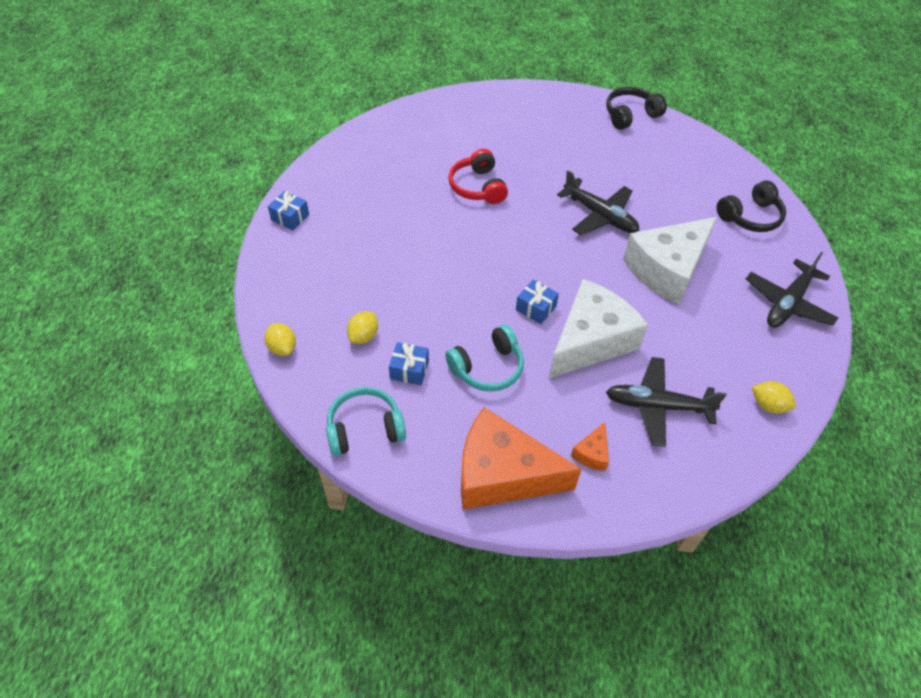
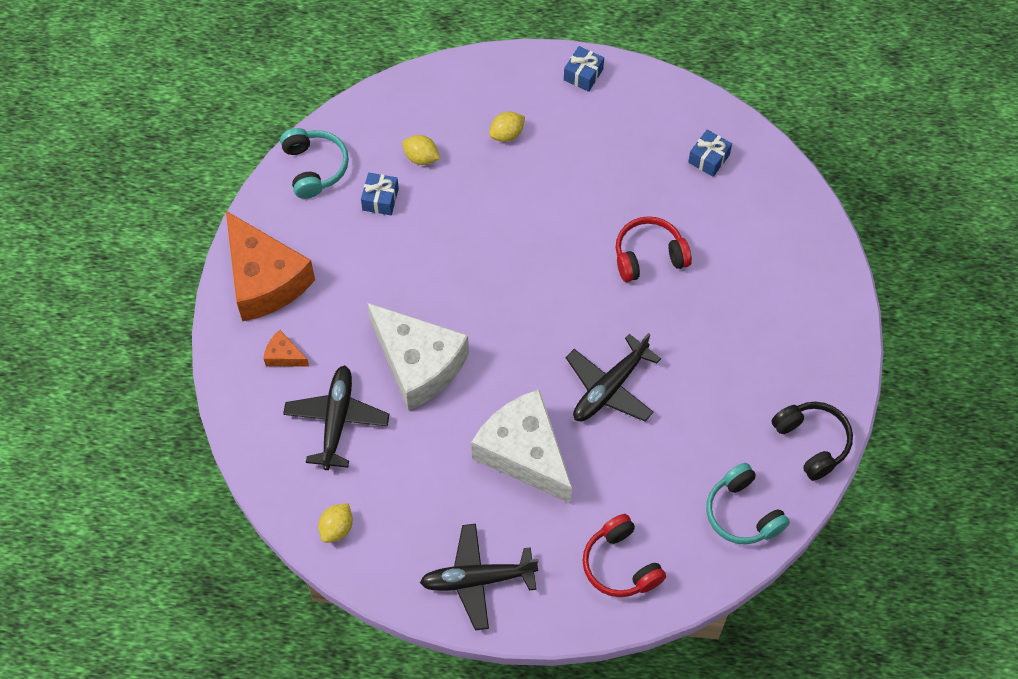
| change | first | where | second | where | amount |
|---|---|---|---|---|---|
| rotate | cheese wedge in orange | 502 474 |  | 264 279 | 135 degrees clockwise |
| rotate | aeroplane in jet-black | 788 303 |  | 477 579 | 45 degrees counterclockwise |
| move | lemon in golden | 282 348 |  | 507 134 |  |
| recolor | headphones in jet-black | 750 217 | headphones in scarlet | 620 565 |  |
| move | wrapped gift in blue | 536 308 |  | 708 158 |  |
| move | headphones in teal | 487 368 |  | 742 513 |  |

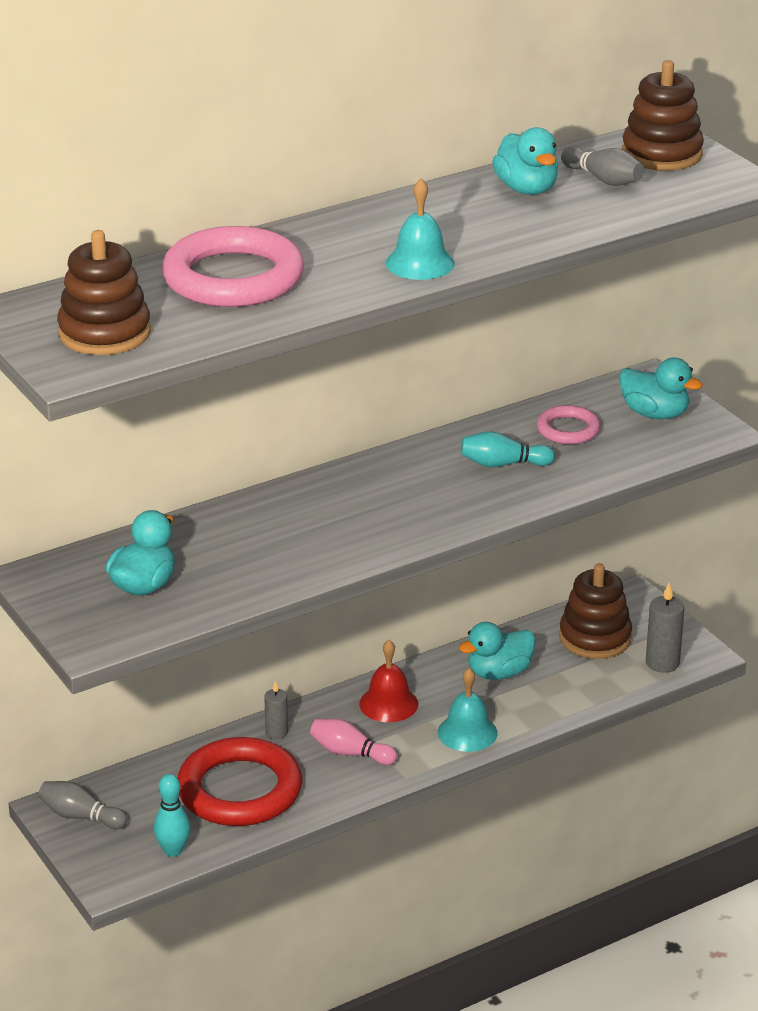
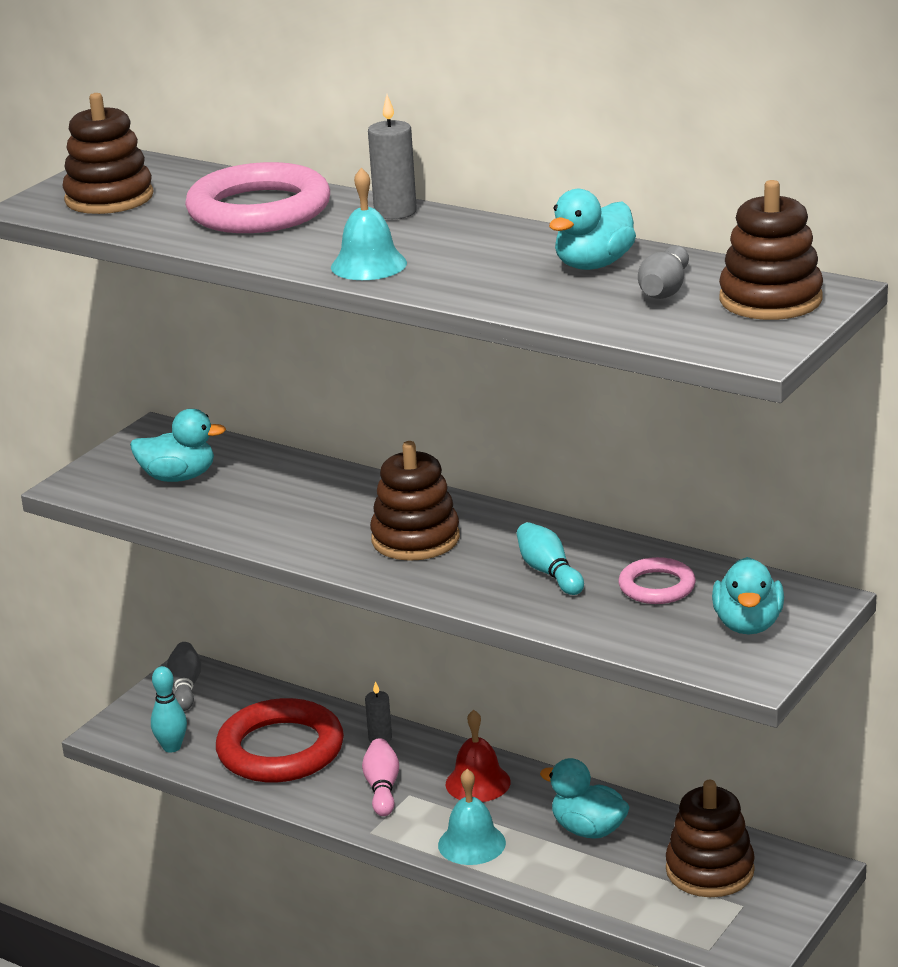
| change | first | where | second | where | amount |
|---|---|---|---|---|---|
| move | candle in grey | 662 663 |  | 395 212 |  |
| insert |  |  | stacking toy in brown | 415 539 |  |

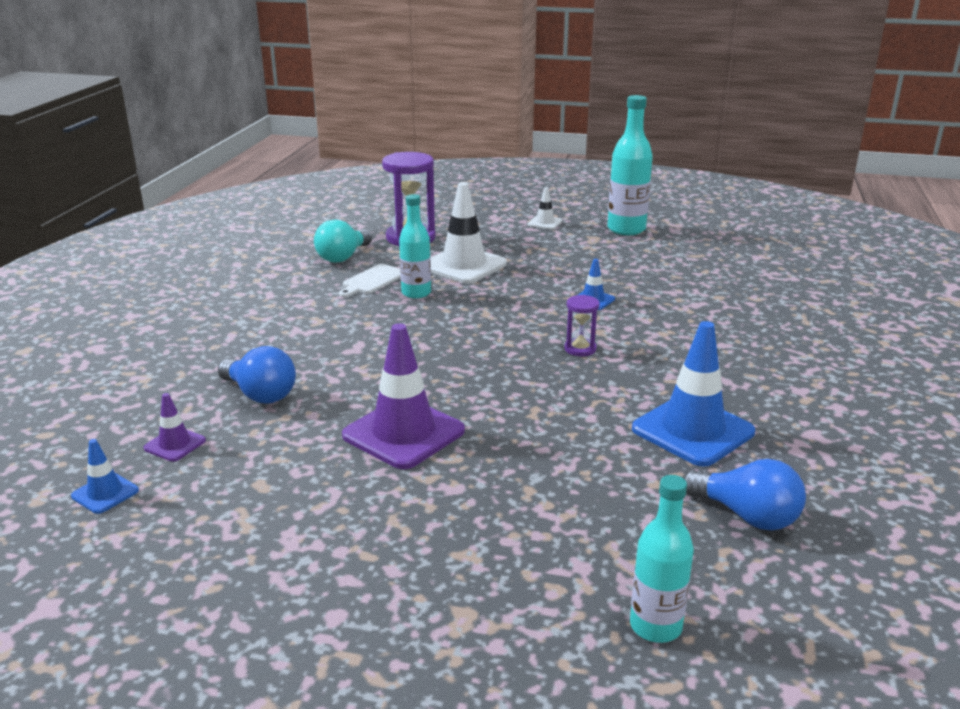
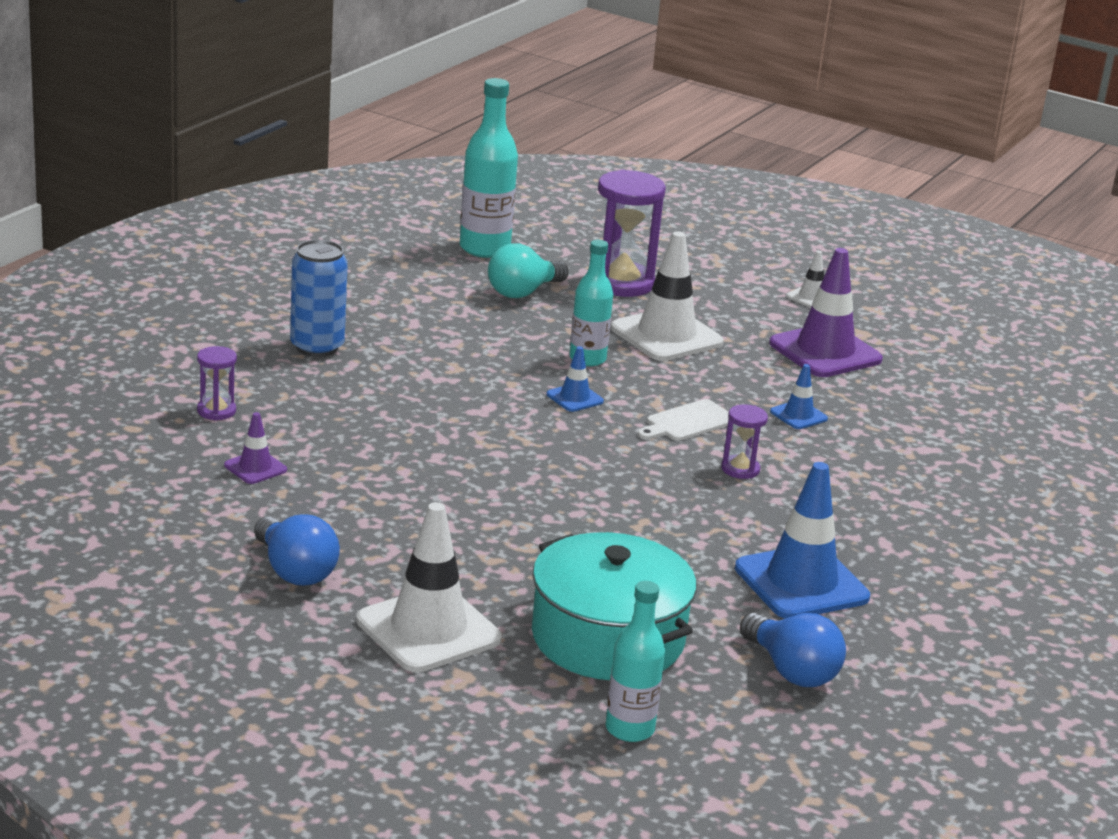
| change | first | where | second | where | amount |
|---|---|---|---|---|---|
| insert |  |  | sandglass in violet | 216 411 |  |
| move | bulb in blue | 260 394 |  | 294 571 |  |
| insert |  |  | tin in blue | 317 347 |  |
| insert |  |  | road cone in white | 428 630 |  |
| move | bottle in teal | 626 229 |  | 484 248 |  |
| insert |  |  | stockpot in teal | 608 638 |  |
| move | road cone in blue | 105 493 |  | 574 398 |  |
| move | cutting board in white | 372 280 |  | 688 422 |  |
| move | road cone in violet | 403 433 |  | 825 352 |  |

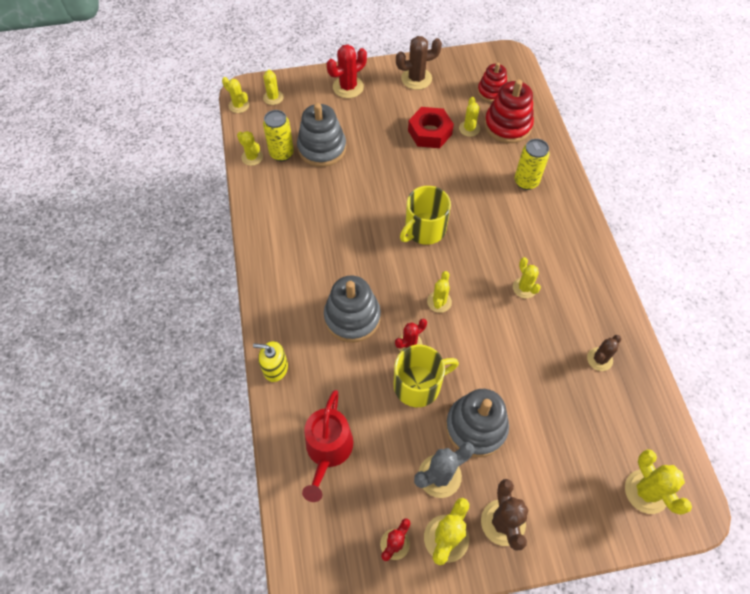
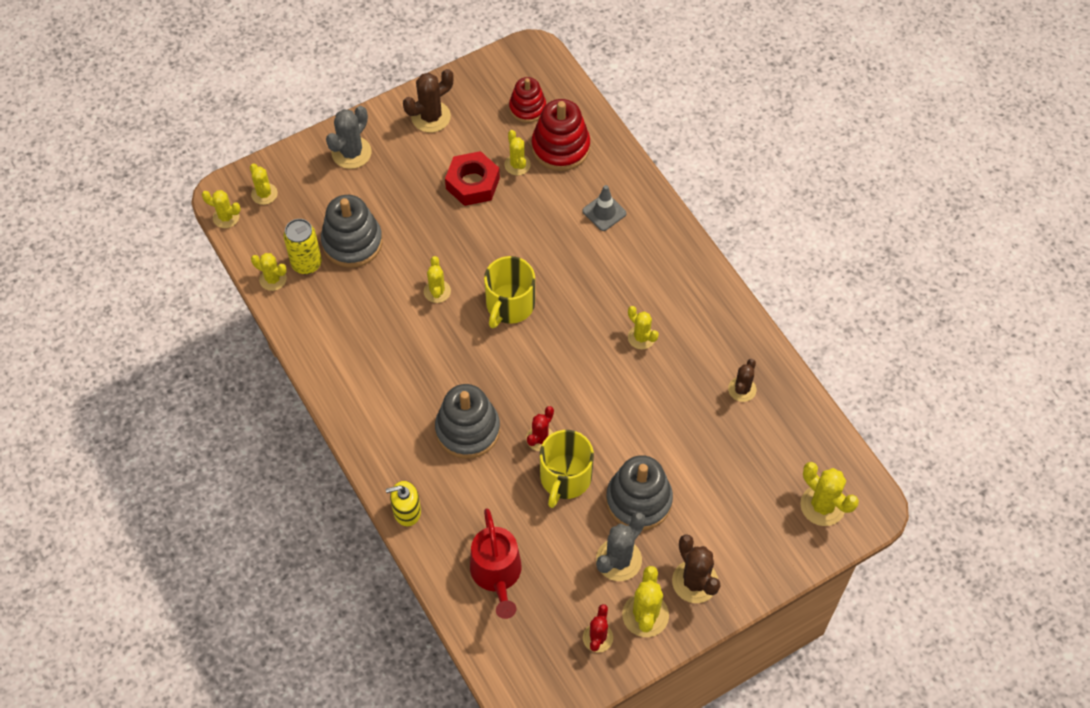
| change | first | where | second | where | amount |
|---|---|---|---|---|---|
| recolor | saguaro cactus in scarlet | 348 87 | saguaro cactus in grey | 351 153 |  |
| move | saguaro cactus in golden | 439 302 |  | 437 291 |  |
| rotate | mug in golden | 418 385 |  | 565 478 | 150 degrees clockwise |
| replace | tin in golden | 526 182 | road cone in grey | 604 212 |  |

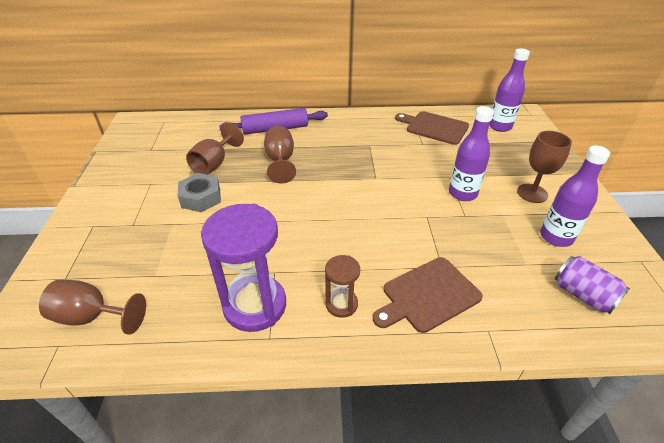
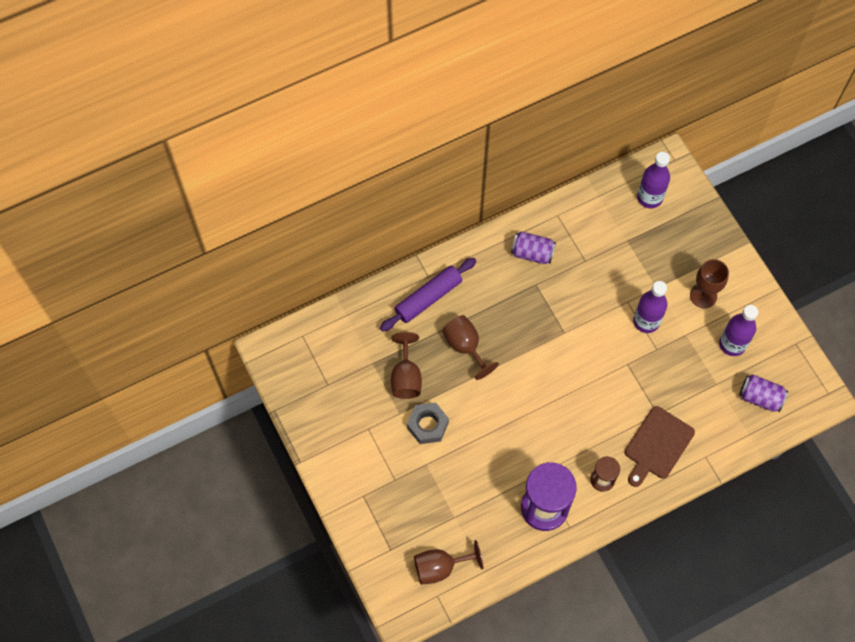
| change | first | where | second | where | amount |
|---|---|---|---|---|---|
| insert |  |  | tin in violet | 532 253 |  |
| delete | cutting board in brown | 434 127 |  |  |  |

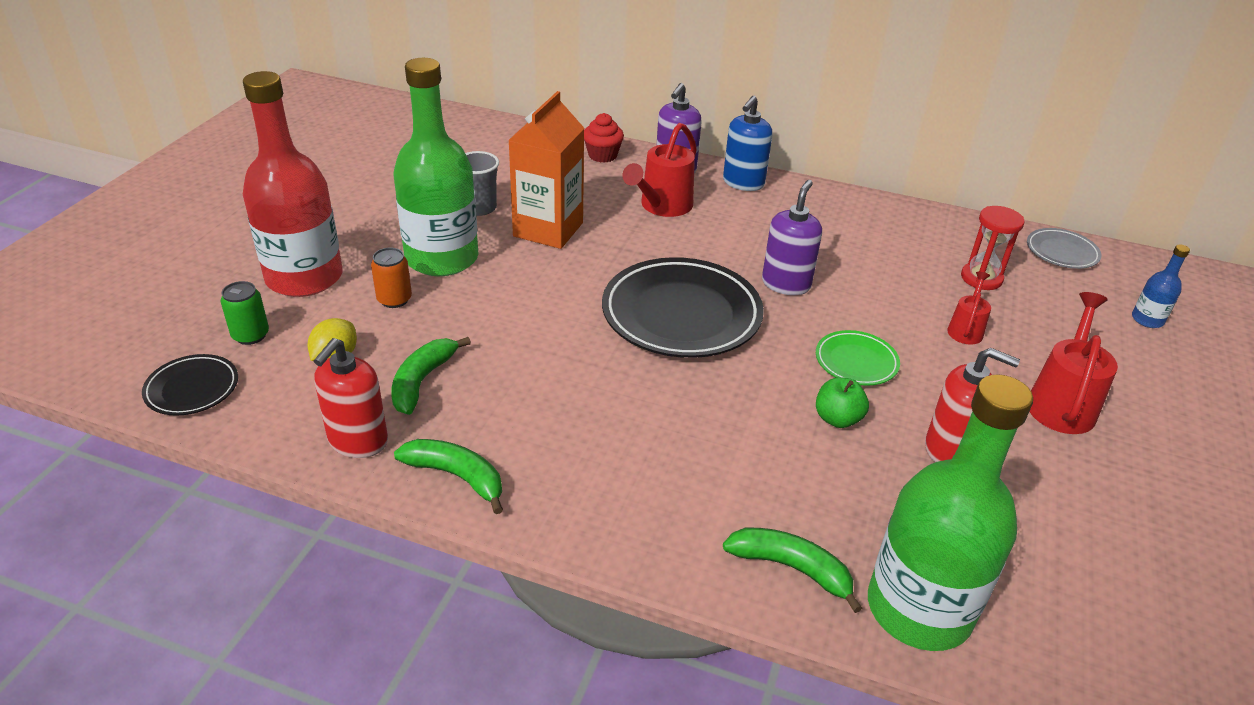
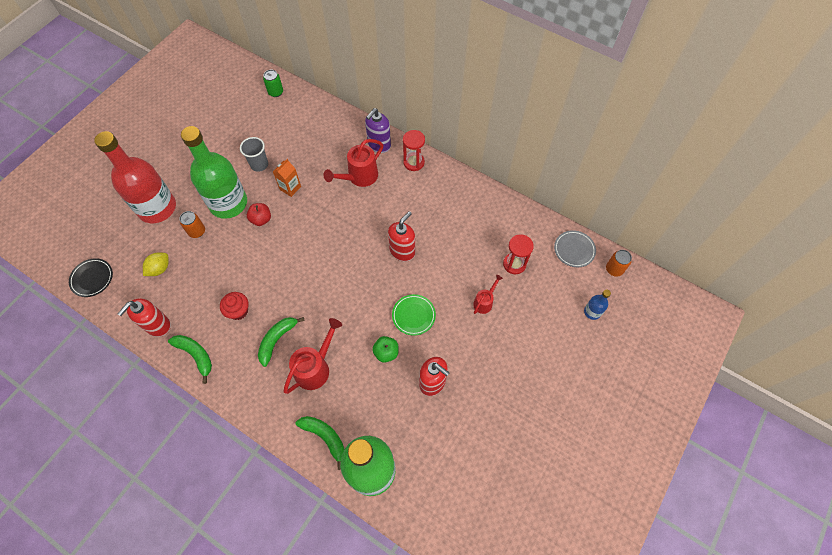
| change | first | where | second | where | amount |
|---|---|---|---|---|---|
| move | cupcake in scarlet | 602 155 |  | 238 311 |  |
| insert |  |  | toy apple in scarlet | 261 219 |  |
| move | toy banana in green | 422 381 |  | 277 340 |  |
| move | tin in green | 250 335 |  | 275 92 |  |
| resize | carton in orange | 548 229 |  | 290 188 | x0.53 |
| move | watering pot in scarlet | 1062 402 |  | 316 367 |  |
| recolor | soap pump in violet | 786 284 | soap pump in scarlet | 402 251 |  |
| replace | soap pump in blue | 743 183 | sandglass in scarlet | 414 162 |  |
| insert |  |  | tin in orange | 614 269 |  |
| delete | plate in jet-black | 681 315 |  |  |  |

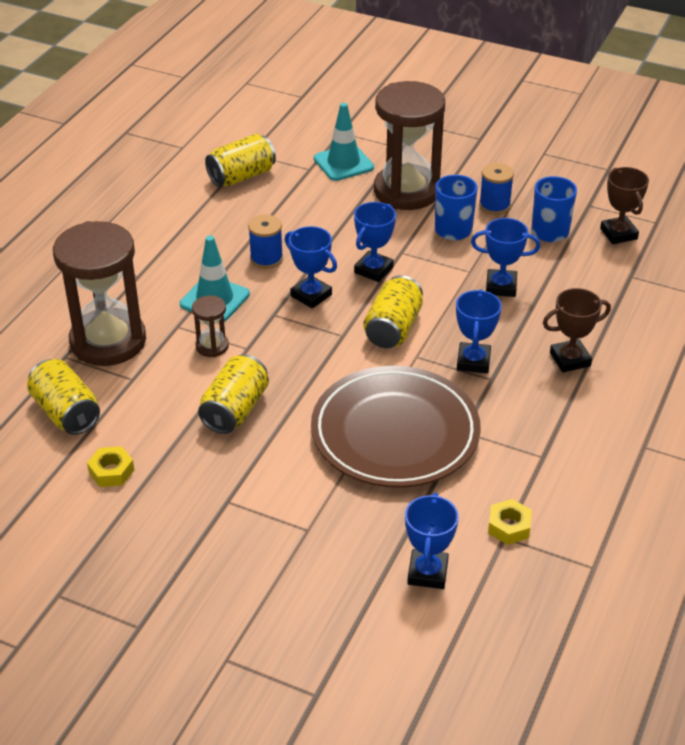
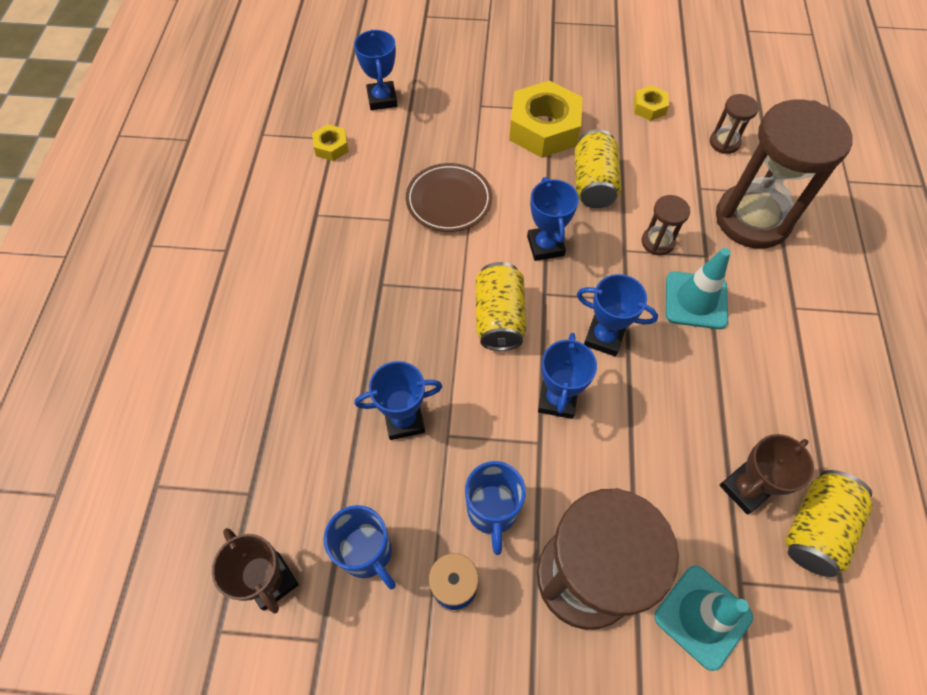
| change | first | where | second | where | amount |
|---|---|---|---|---|---|
| resize | plate in brown | 395 433 |  | 449 200 | x0.57 |
| insert |  |  | hexagon nut in golden | 544 128 |  |
| move | award cup in blue | 473 361 |  | 545 246 |  |
| replace | tin in golden | 66 412 | sandglass in brown | 724 143 |  |
| move | award cup in brown | 570 359 |  | 745 488 |  |
| delete | spool in blue | 266 259 |  |  |  |

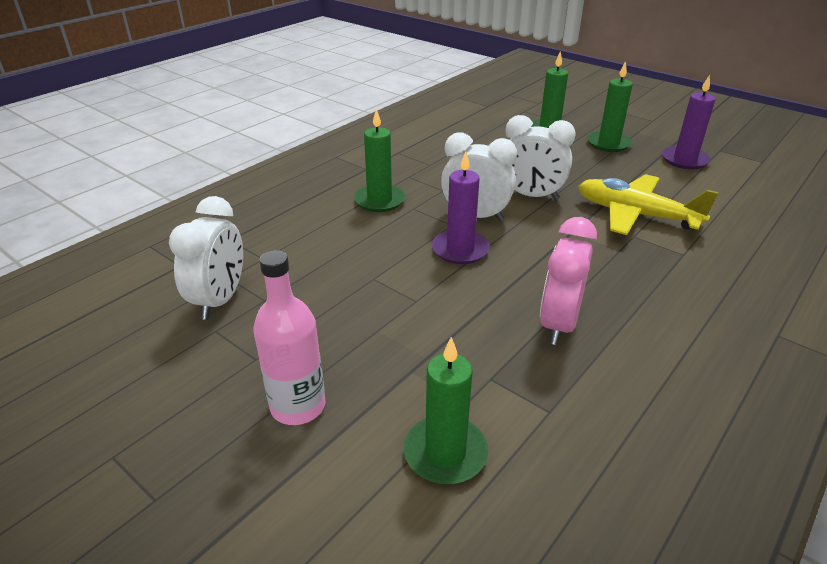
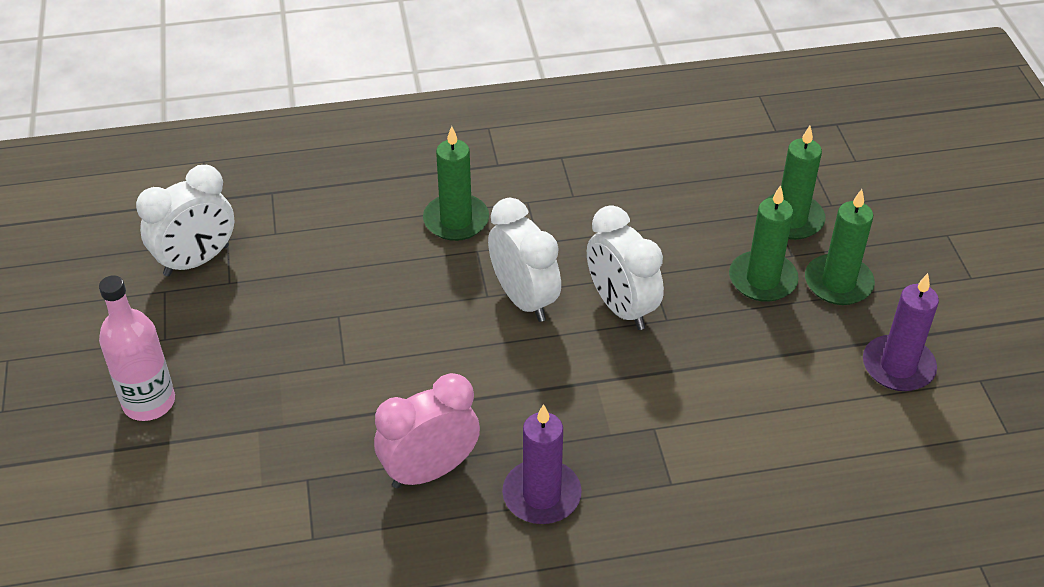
| change | first | where | second | where | amount |
|---|---|---|---|---|---|
| move | candle in violet | 460 249 |  | 541 495 |  |
| move | candle in green | 445 453 |  | 762 279 |  |
| delete | aeroplane in golden | 636 215 |  |  |  |

